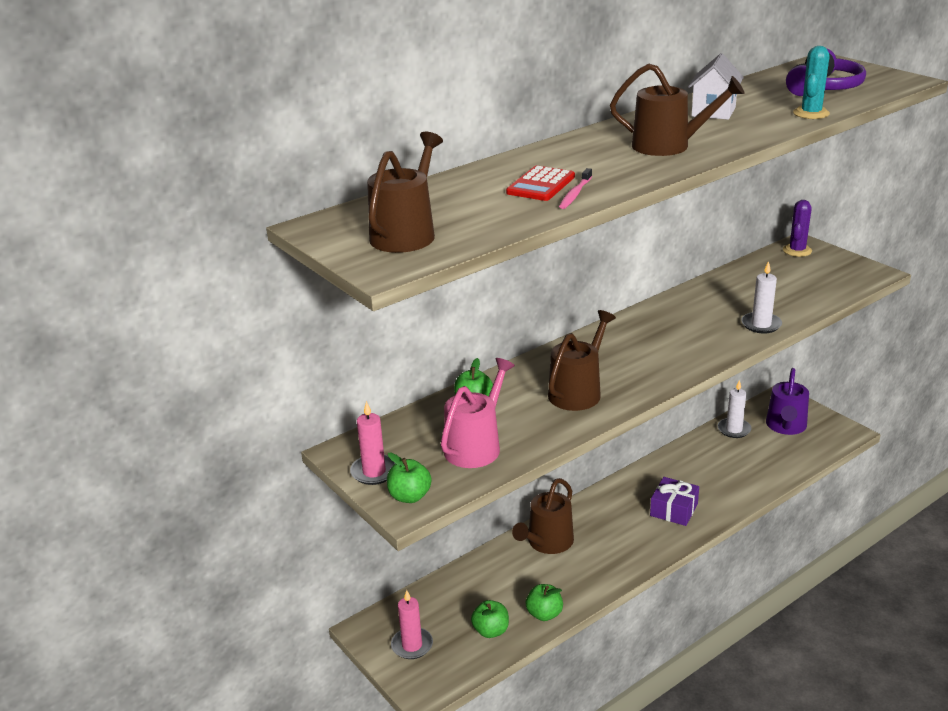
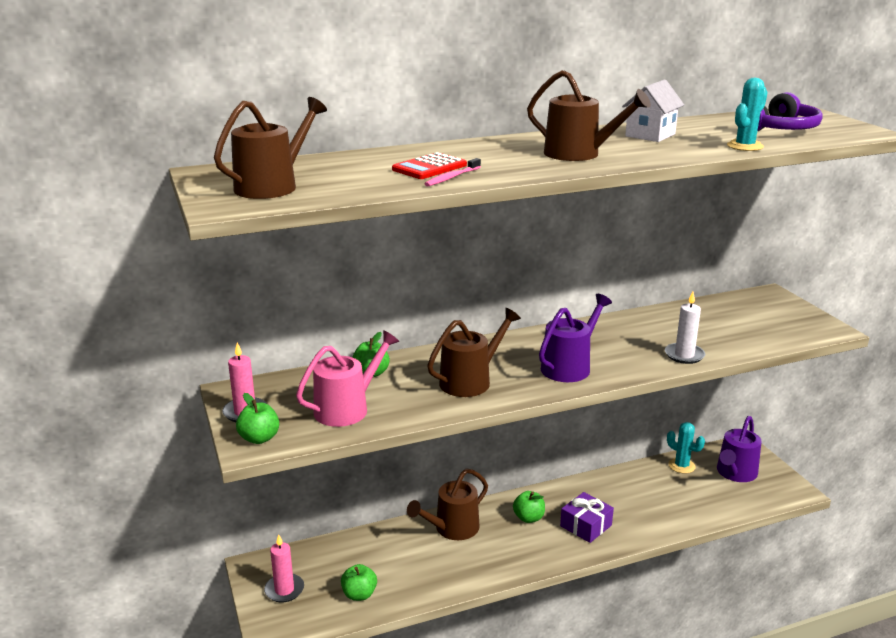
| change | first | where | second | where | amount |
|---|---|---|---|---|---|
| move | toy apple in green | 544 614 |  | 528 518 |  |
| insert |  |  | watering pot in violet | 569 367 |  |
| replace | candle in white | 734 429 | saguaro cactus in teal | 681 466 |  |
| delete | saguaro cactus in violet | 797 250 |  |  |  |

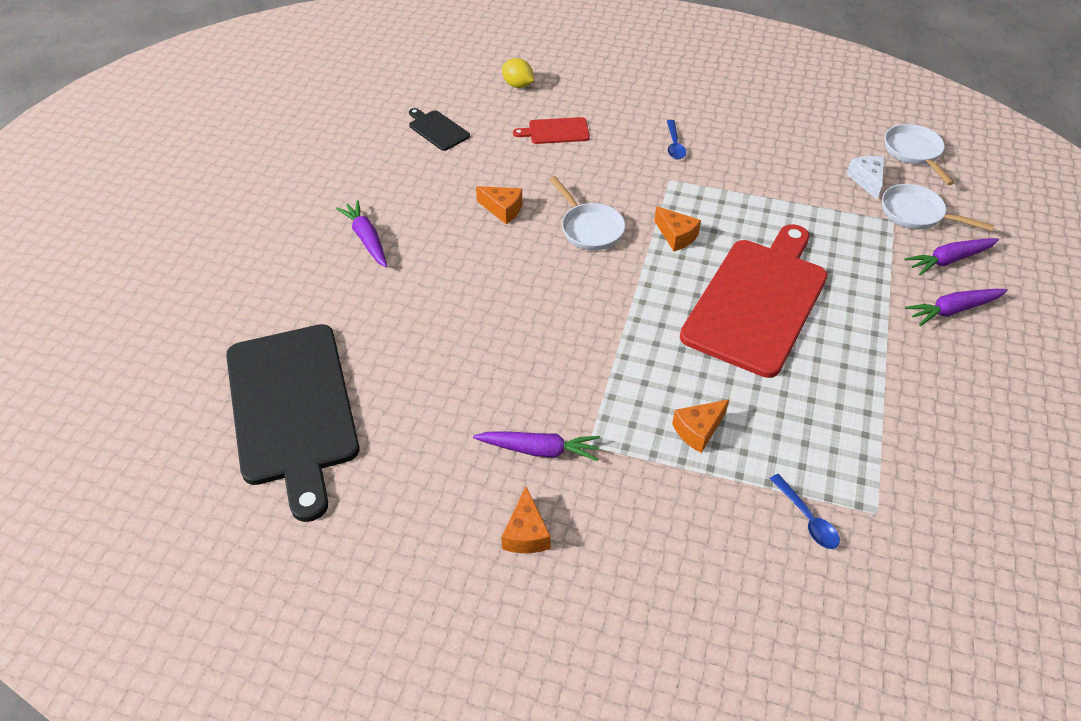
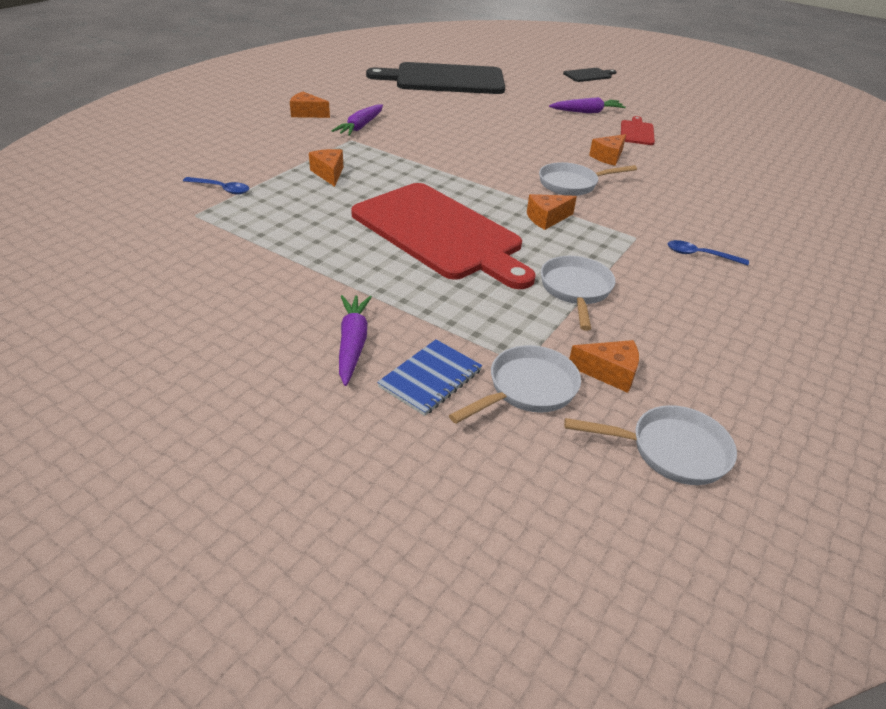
| change | first | where | second | where | amount |
|---|---|---|---|---|---|
| rotate | teaspoon in blue | 807 519 |  | 221 189 | 150 degrees counterclockwise |
| replace | carrot in violet | 949 260 | notepad in blue | 430 378 |  |
| insert |  |  | pan in white | 576 290 |  |
| move | cutting board in jet-black | 437 129 |  | 589 75 |  |
| recolor | cheese wedge in white | 866 180 | cheese wedge in orange | 609 373 |  |
| move | cutting board in scarlet | 556 131 |  | 636 132 |  |
| delete | lemon in golden | 518 85 |  |  |  |

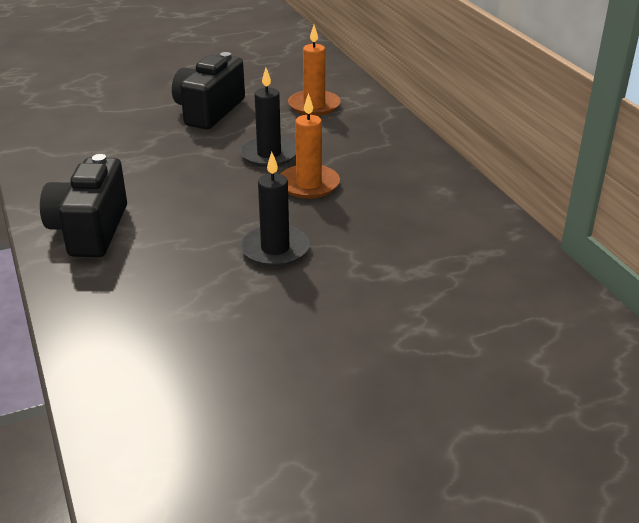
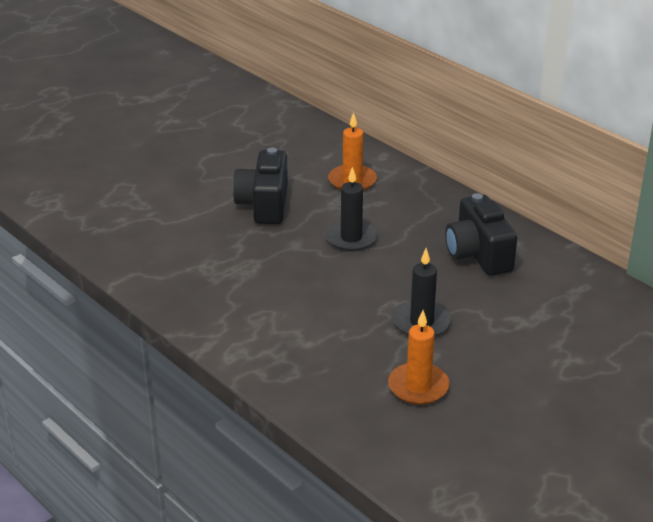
| change | first | where | second | where | amount |
|---|---|---|---|---|---|
| move | candle in orange | 309 184 |  | 418 387 |  |
| move | compact camera in jet-black | 90 230 |  | 478 254 |  |

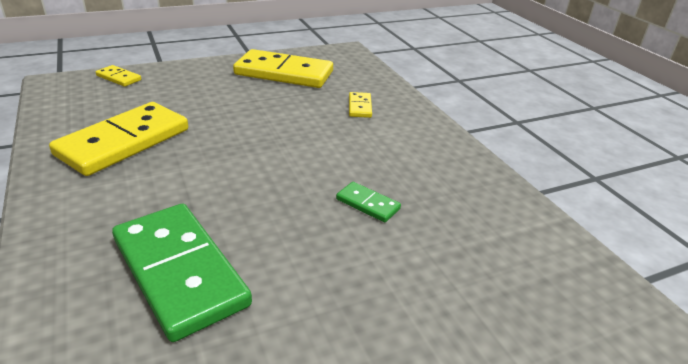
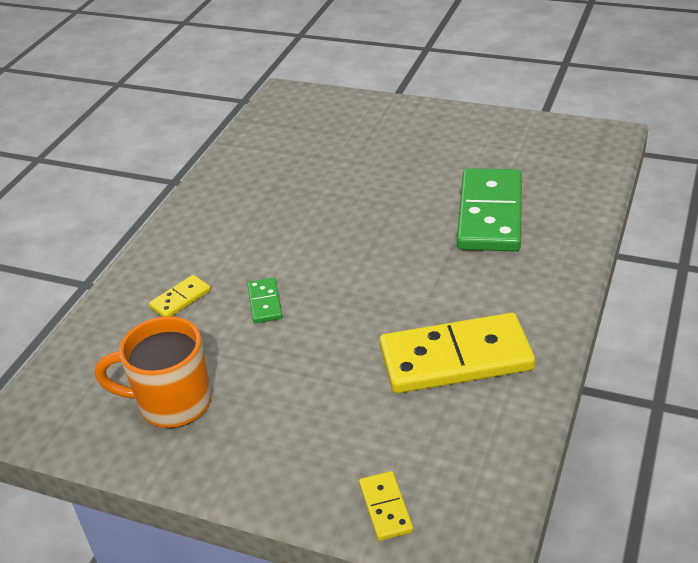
| change | first | where | second | where | amount |
|---|---|---|---|---|---|
| replace | domino tile in golden | 284 73 | mug in orange | 172 403 |  |
| move | domino tile in green | 368 204 |  | 264 302 |  |

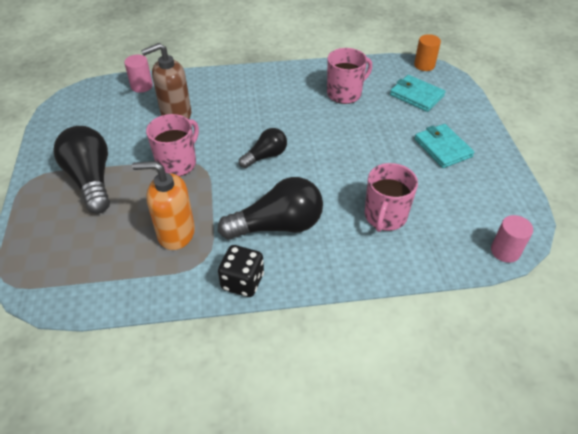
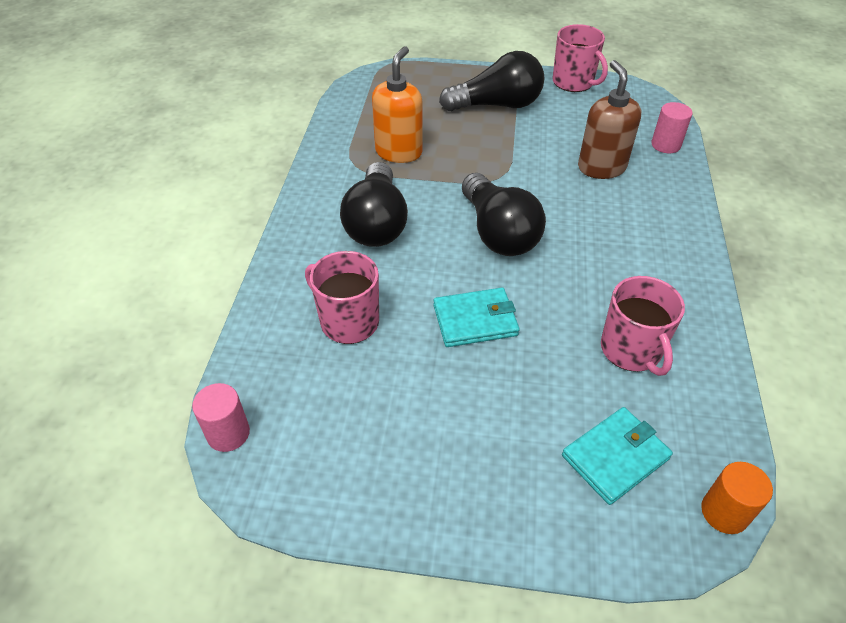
| change | first | where | second | where | amount |
|---|---|---|---|---|---|
| move | wallet in teal | 442 148 |  | 475 320 |  |
| resize | bulb in jet-black | 265 156 |  | 498 233 | x1.72 |
| move | mug in rosy | 177 163 |  | 573 82 |  |
| delete | dice in jet-black | 242 281 |  |  |  |

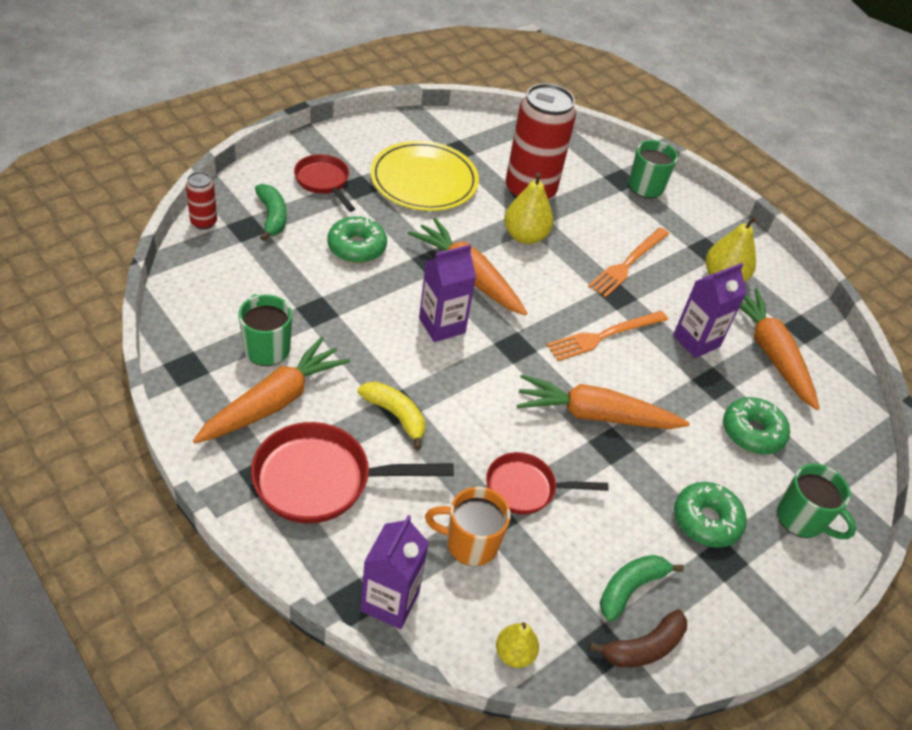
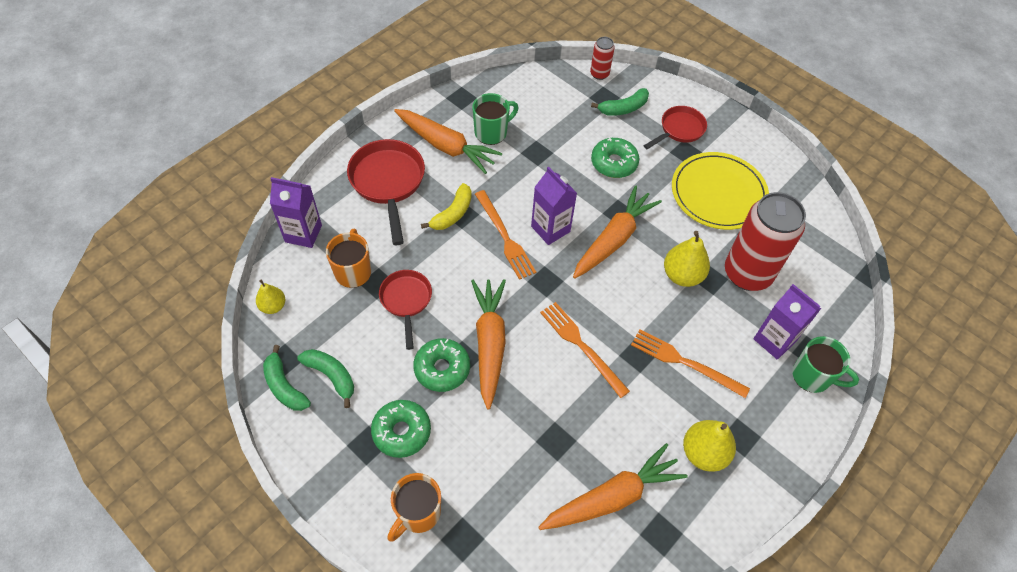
| change | first | where | second | where | amount |
|---|---|---|---|---|---|
| recolor | toy banana in brown | 643 648 | toy banana in green | 284 386 |  |
| recolor | mug in green | 801 519 | mug in orange | 418 513 |  |
| move | doughnut in green | 752 432 |  | 442 369 |  |
| insert |  |  | table fork in orange | 505 237 |  |
| move | carton in violet | 696 341 |  | 774 340 |  |

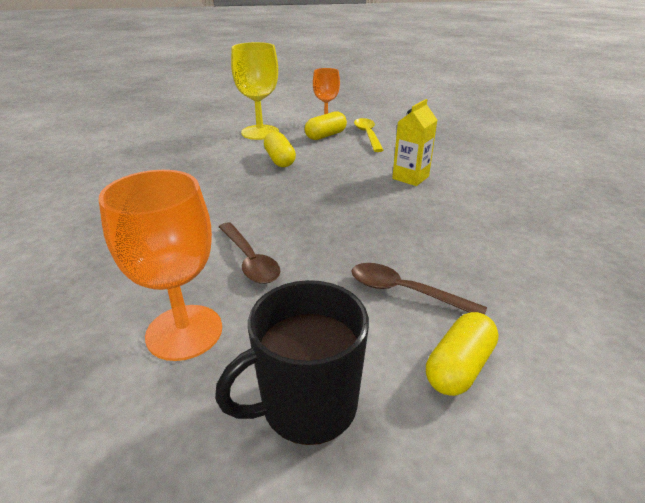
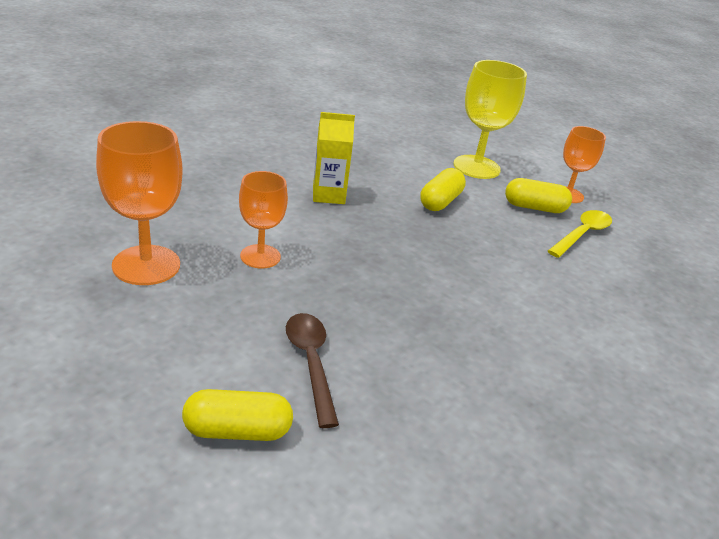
| change | first | where | second | where | amount |
|---|---|---|---|---|---|
| replace | teaspoon in brown | 250 260 | chalice in orange | 260 256 |  |
| move | carton in golden | 410 177 |  | 328 195 |  |
| delete | mug in jet-black | 307 405 |  |  |  |

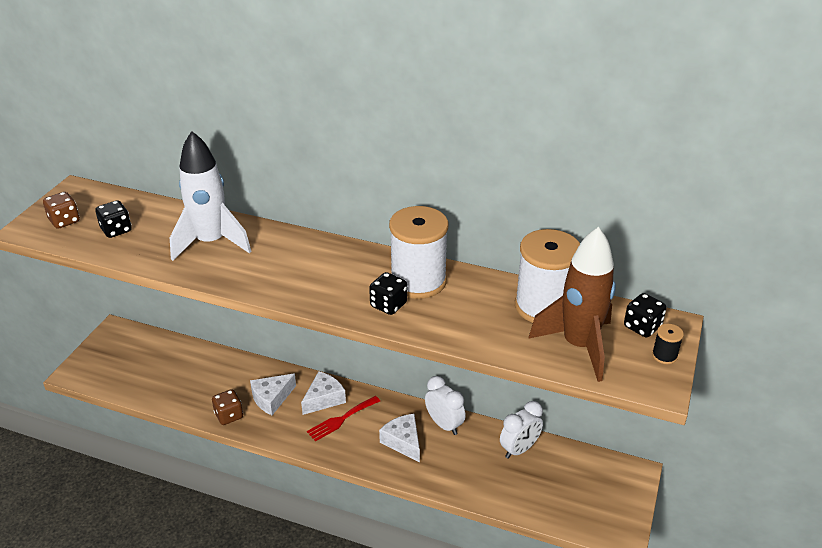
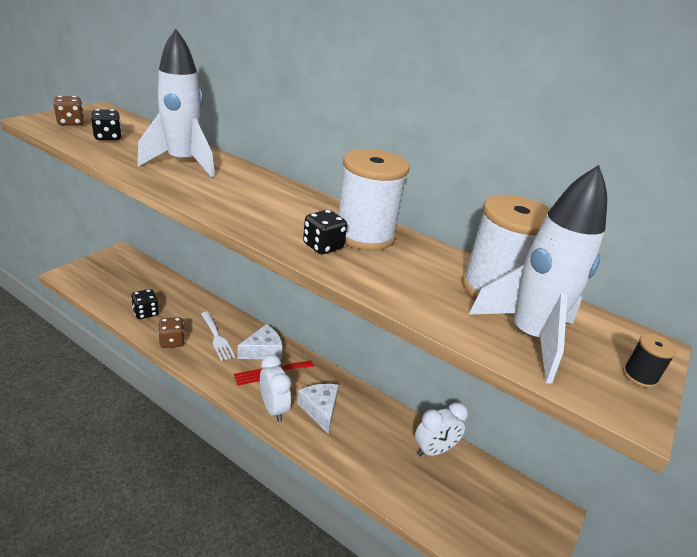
| change | first | where | second | where | amount |
|---|---|---|---|---|---|
| move | dice in jet-black | 642 327 |  | 145 313 |  |
| replace | cheese wedge in white | 271 398 | table fork in white | 217 338 |  |
| move | alarm clock in white | 444 424 |  | 274 408 |  |
| recolor | toy rocket in brown | 578 346 | toy rocket in white | 528 337 |  |

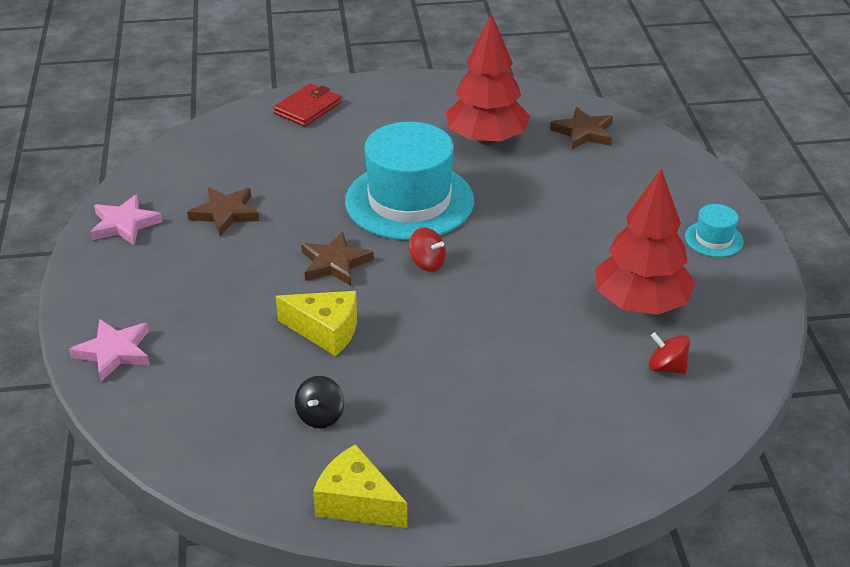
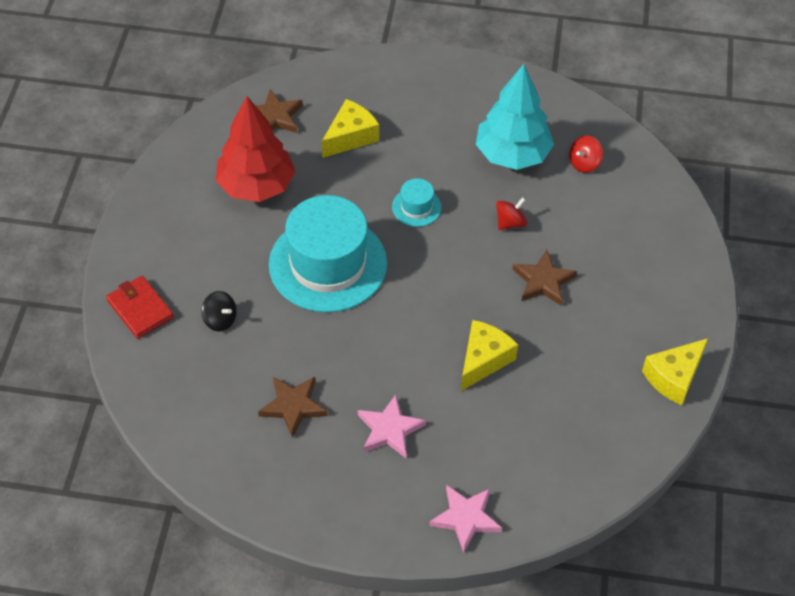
| change | first | where | second | where | amount |
|---|---|---|---|---|---|
| move | spinning top in jet-black | 320 416 |  | 220 320 |  |
| insert |  |  | cheese wedge in golden | 350 137 |  |
| move | star in rosy | 124 224 |  | 389 429 |  |
| move | top hat in teal | 714 239 |  | 416 207 |  |
| recolor | toy tree in scarlet | 640 304 | toy tree in teal | 512 155 |  |
| move | spinning top in scarlet | 427 263 |  | 510 223 |  |
| move | star in brown | 334 263 |  | 543 281 |  |

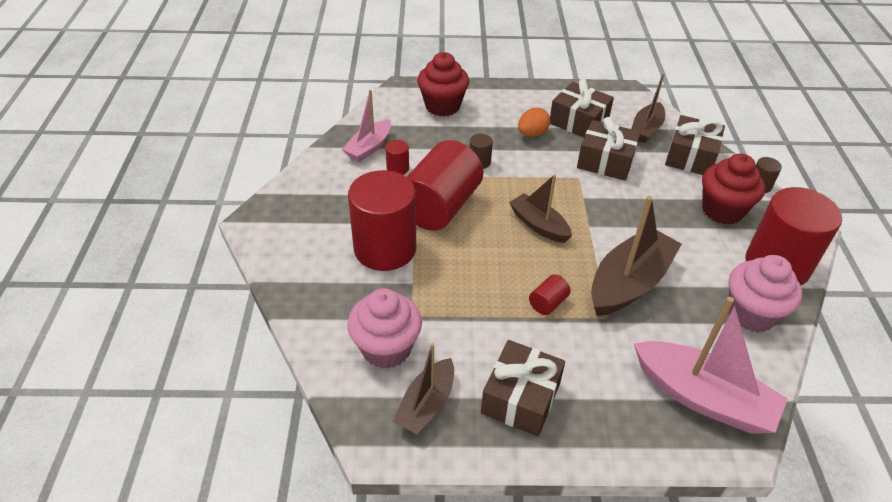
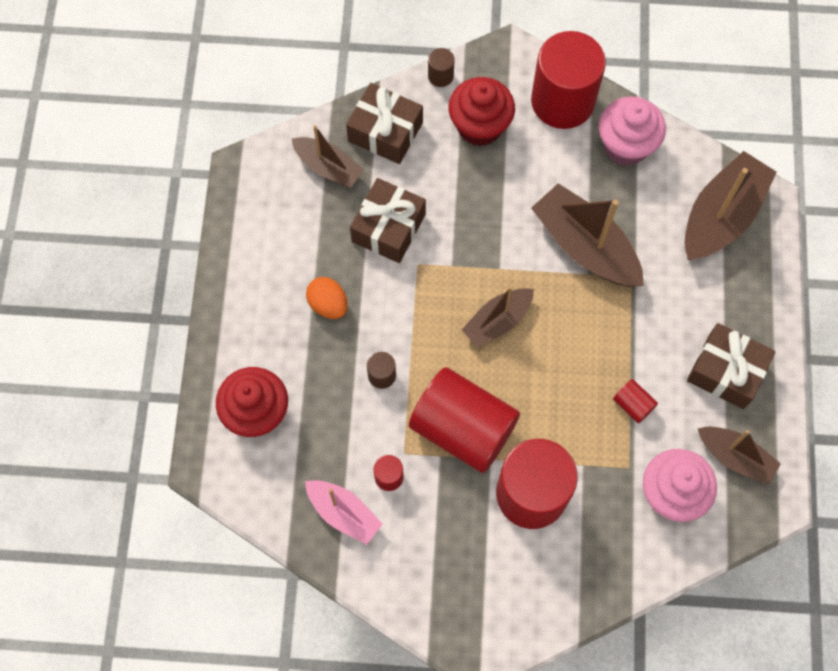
| change | first | where | second | where | amount |
|---|---|---|---|---|---|
| move | cylinder in scarlet | 548 303 |  | 633 405 |  |
| recolor | sailboat in rosy | 703 397 | sailboat in brown | 721 216 |  |
| delete | wrapped gift in brown | 579 121 |  |  |  |

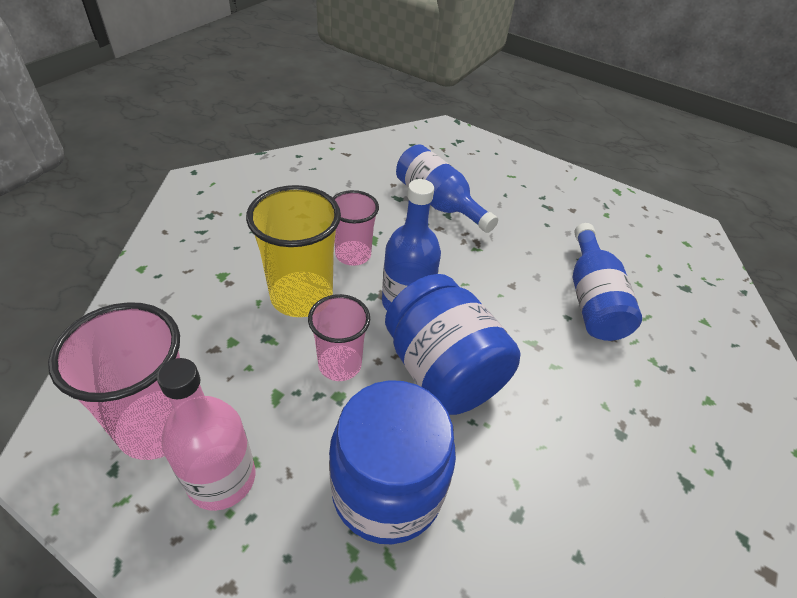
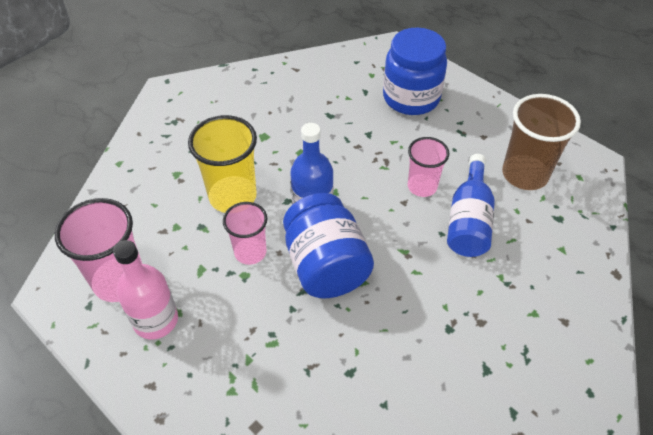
| change | first | where | second | where | amount |
|---|---|---|---|---|---|
| move | preserve jar in blue | 387 490 |  | 411 98 |  |
| move | beaker in rosy | 353 255 |  | 422 186 |  |
| insert |  |  | beaker in brown | 525 174 |  |
| delete | bottle in blue | 438 203 |  |  |  |

